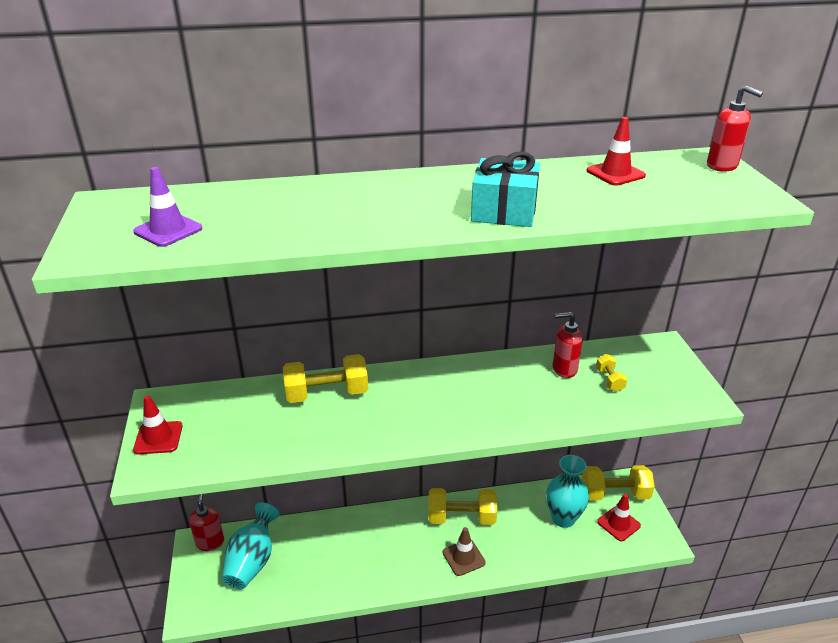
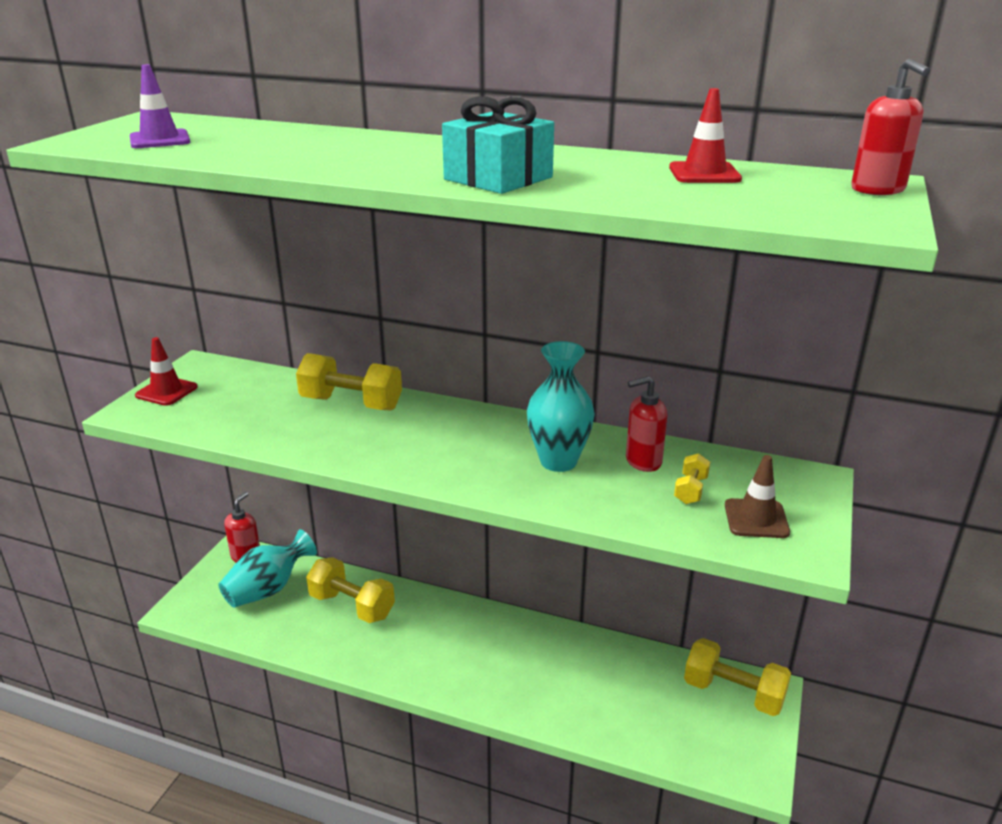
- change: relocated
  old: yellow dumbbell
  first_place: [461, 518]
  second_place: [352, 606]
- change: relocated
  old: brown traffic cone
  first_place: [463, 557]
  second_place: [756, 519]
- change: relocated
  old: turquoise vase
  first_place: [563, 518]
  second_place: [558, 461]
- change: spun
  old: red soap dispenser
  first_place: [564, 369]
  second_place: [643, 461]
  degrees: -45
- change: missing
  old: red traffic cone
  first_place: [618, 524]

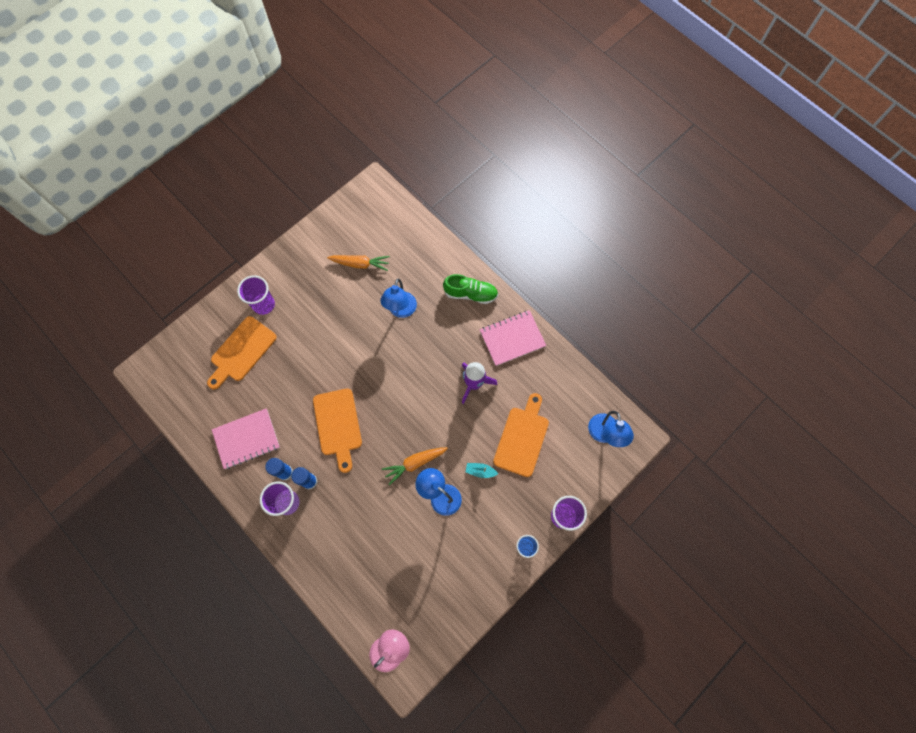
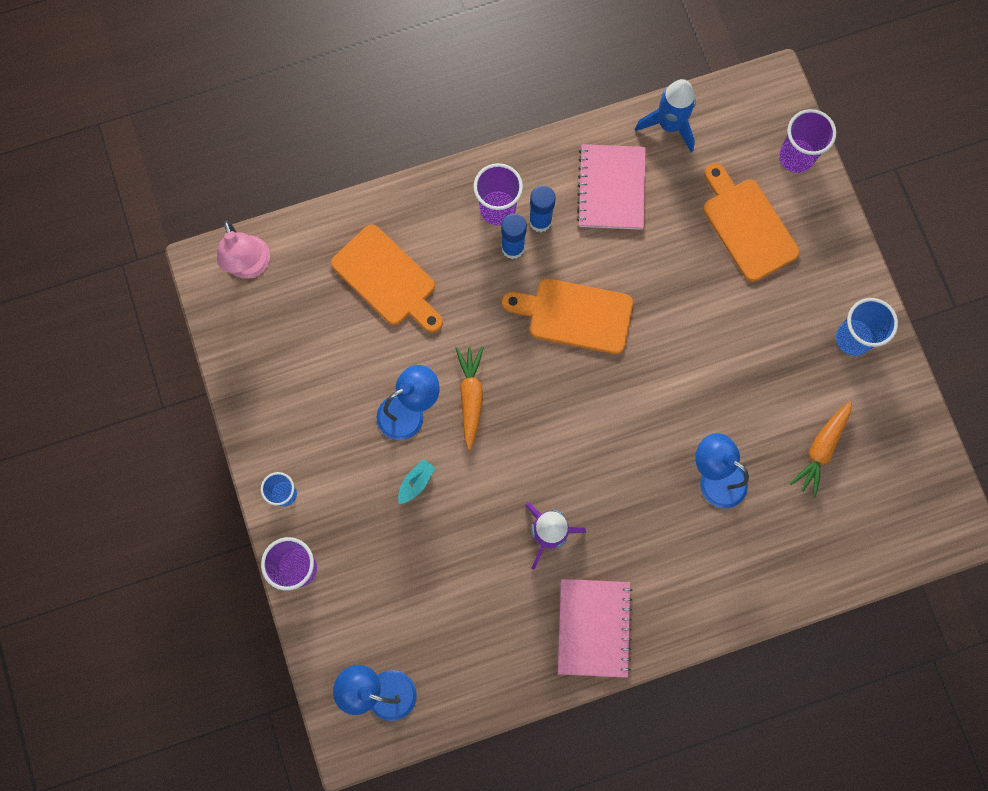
- change: relocated
  old: purple cup
  first_place: [264, 304]
  second_place: [796, 157]
- change: missing
  old: green shoe
  first_place: [470, 294]
- change: relocated
  old: orange cutting board
  first_place: [522, 438]
  second_place: [387, 279]
- change: appeared
  new: blue rocket
  second_place: [669, 125]
- change: appeared
  new: blue cup
  second_place: [853, 338]

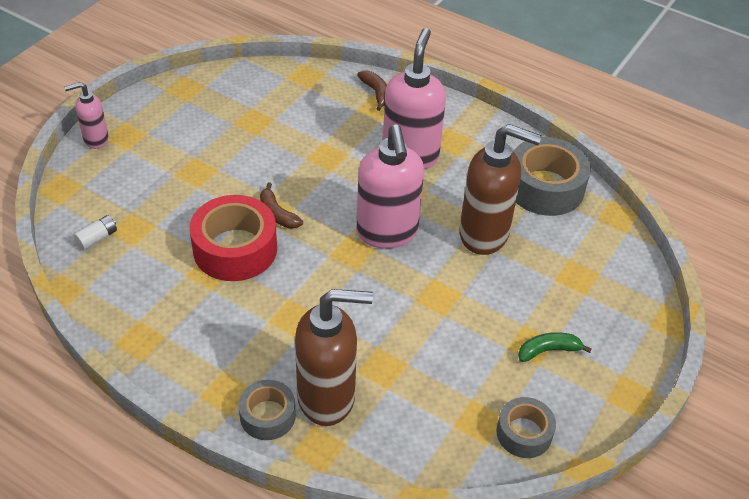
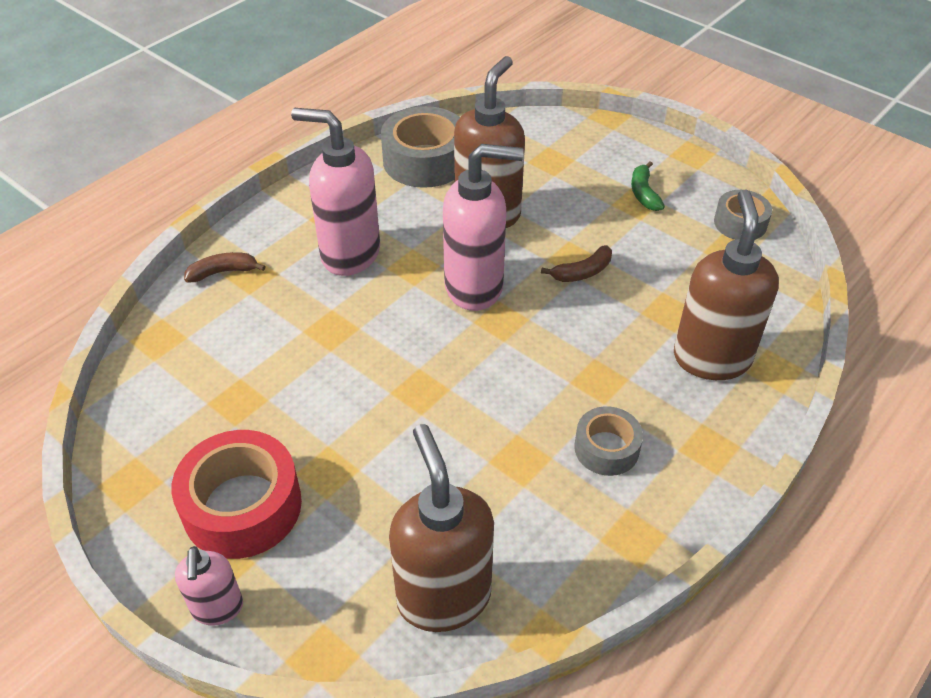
- change: exchanged
  old: white battery
  new: brown soap dispenser
  first_place: [97, 238]
  second_place: [443, 596]
- change: relocated
  old: red tape
  first_place: [235, 249]
  second_place: [242, 506]
- change: relocated
  old: grey tape
  first_place: [267, 416]
  second_place: [606, 448]
- change: relocated
  old: brown banana
  first_place: [277, 214]
  second_place: [582, 272]

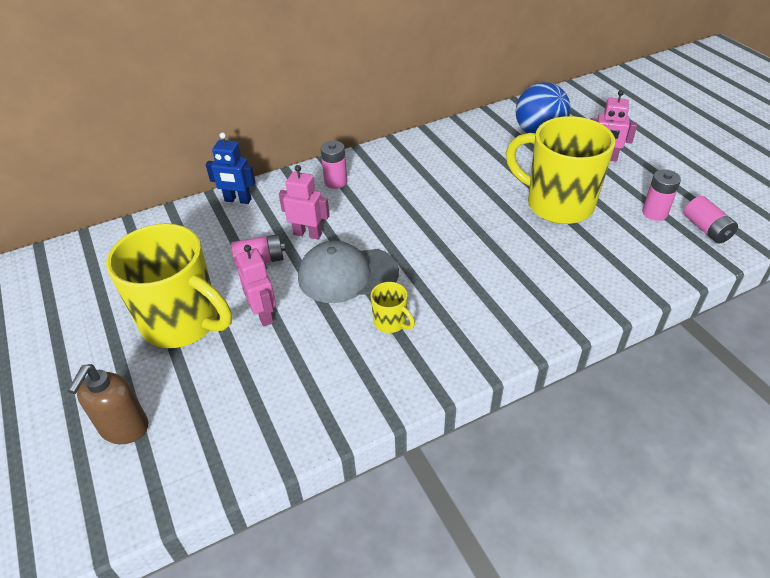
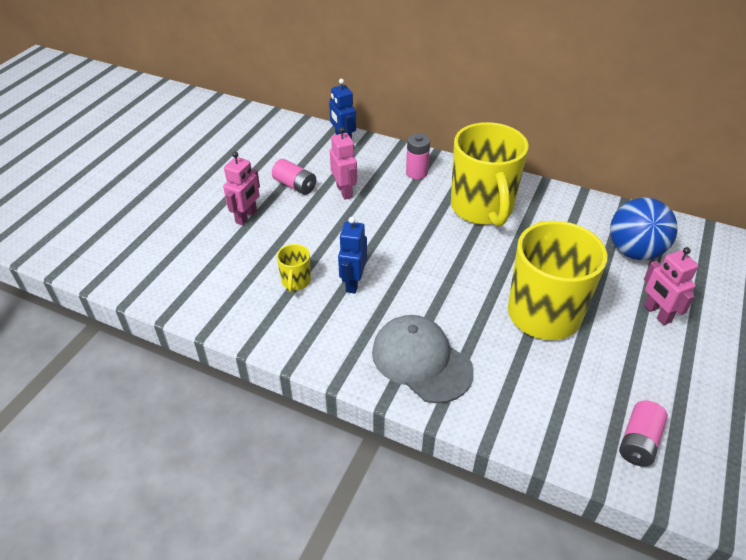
- change: missing
  old: brown soap dispenser
  first_place: [124, 428]
- change: relocated
  old: yellow mug
  first_place: [183, 323]
  second_place: [482, 208]
- change: relocated
  old: grey cap
  first_place: [347, 275]
  second_place: [421, 361]
- change: missing
  old: pink battery
  first_place: [654, 213]
- change: appeared
  new: blue robot
  second_place: [353, 283]

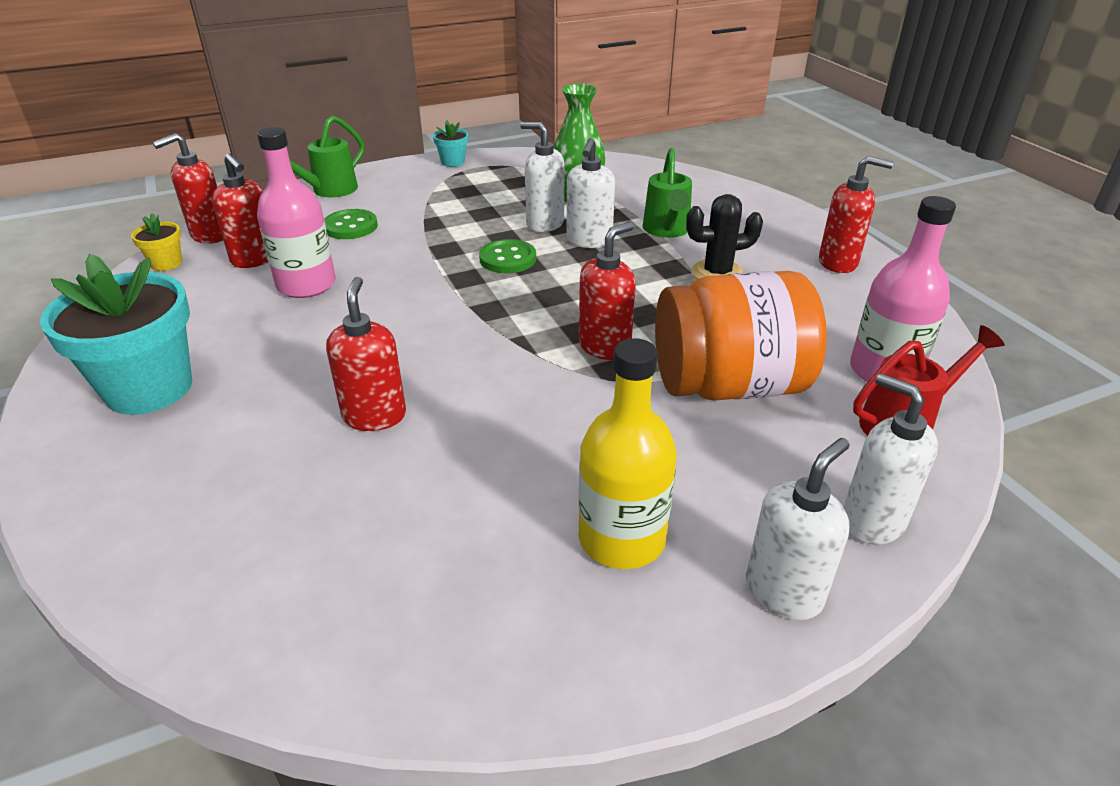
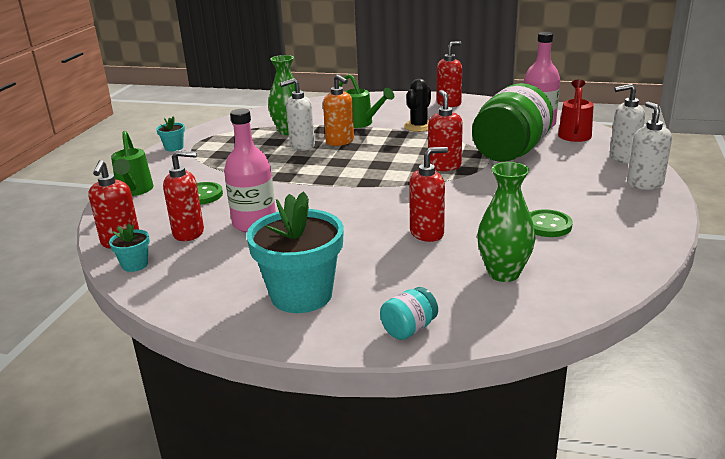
- change: colour
  old: yellow flower pot
  new: turquoise flower pot
  first_place: [166, 263]
  second_place: [135, 265]
- change: spun
  old: red soap dispenser
  first_place: [374, 416]
  second_place: [427, 233]
  degrees: 120
- change: relocated
  old: green button
  first_place: [507, 259]
  second_place: [547, 225]
- change: colour
  old: white soap dispenser
  new: orange soap dispenser
  first_place: [589, 241]
  second_place: [340, 142]
- change: missing
  old: yellow bottle
  first_place: [621, 538]
- change: colour
  old: orange jar
  new: green jar
  first_place: [729, 386]
  second_place: [510, 152]
- change: appeared
  new: turquoise jar
  second_place: [409, 329]
- change: appeared
  new: green vase
  second_place: [503, 273]

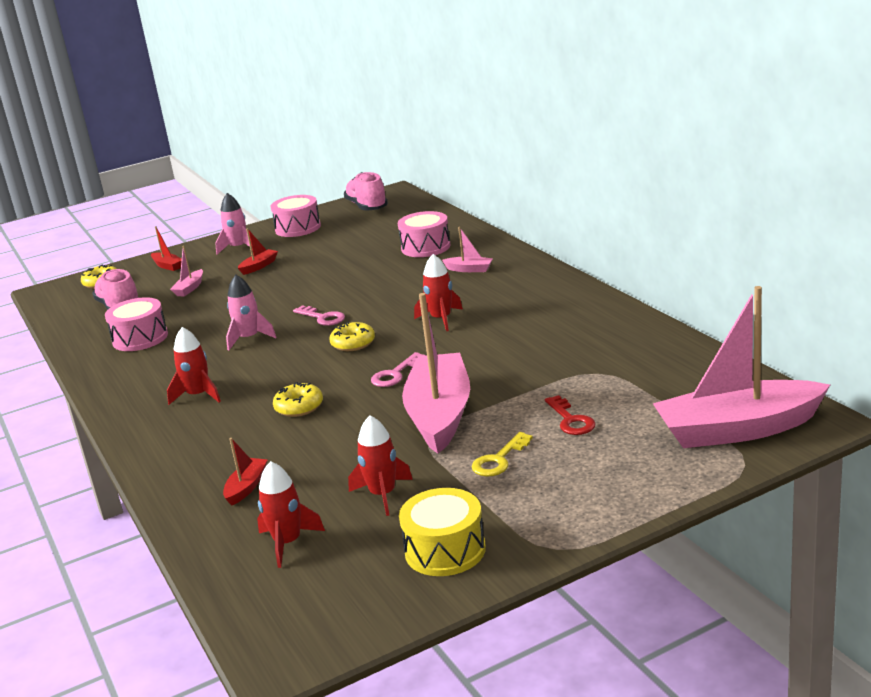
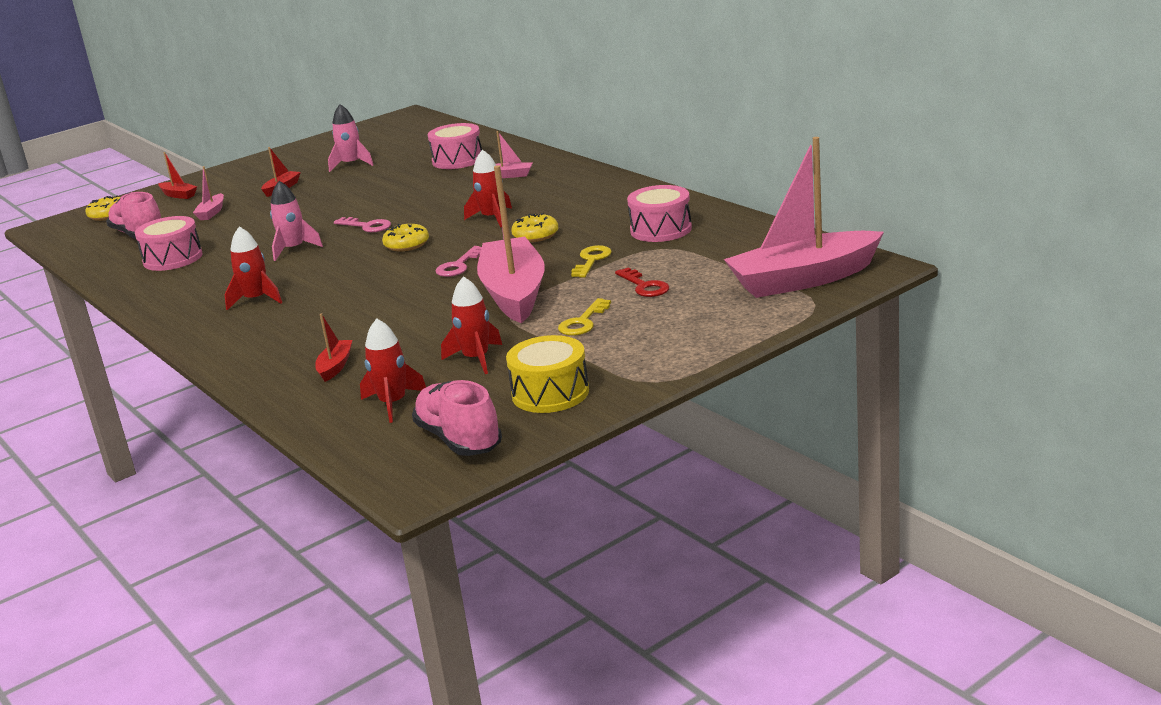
- change: relocated
  old: pink rocket
  first_place: [238, 248]
  second_place: [351, 164]
- change: relocated
  old: pink drum
  first_place: [298, 228]
  second_place: [661, 229]
- change: relocated
  old: yellow donut
  first_place: [299, 407]
  second_place: [535, 235]
- change: relocated
  old: pink shoe
  first_place: [367, 207]
  second_place: [459, 439]
- change: appeared
  new: yellow key
  second_place: [591, 260]

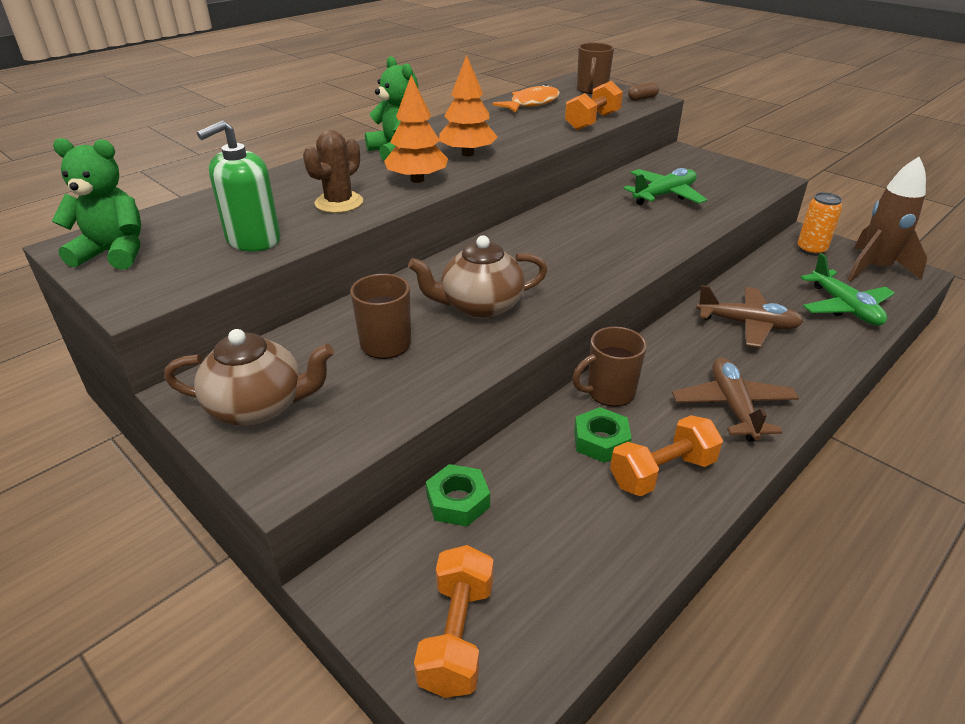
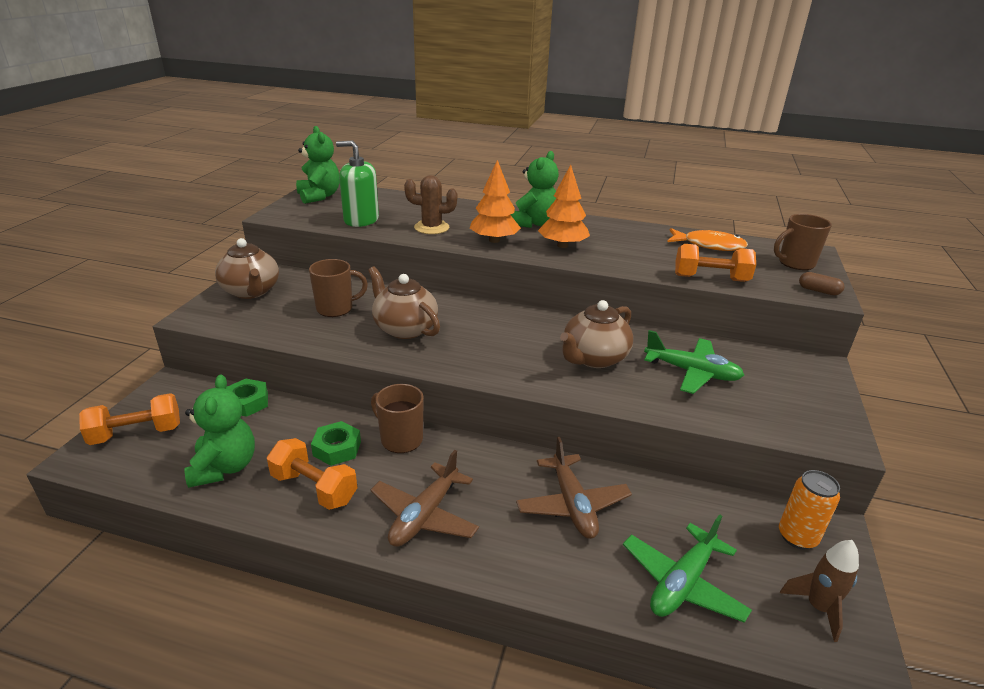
- change: spun
  old: brown plane
  first_place: [733, 406]
  second_place: [424, 515]
  degrees: 150
- change: size
  old: brown rocket
  first_place: [875, 269]
  second_place: [818, 607]
  factor: 0.6
- change: appeared
  new: green teddy bear
  second_place: [224, 467]
- change: appeared
  new: brown teapot
  second_place: [594, 358]

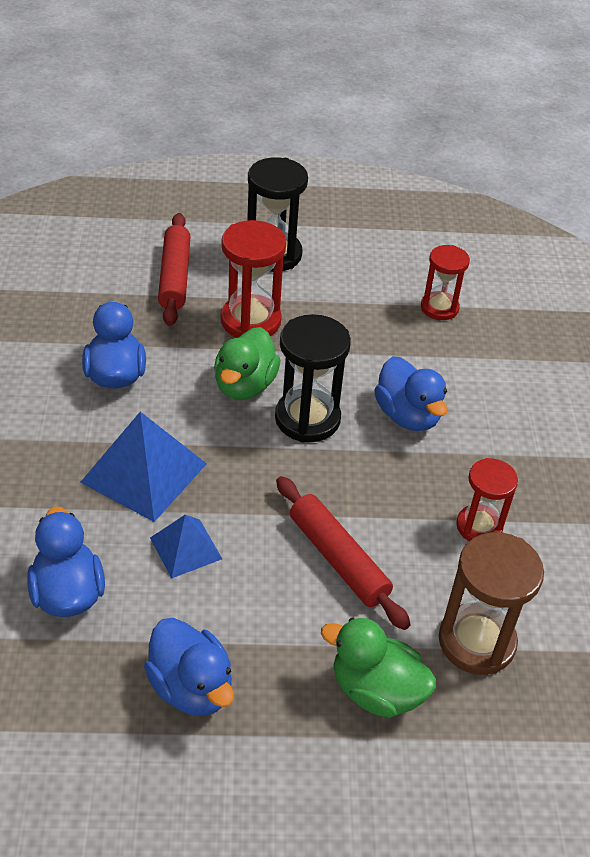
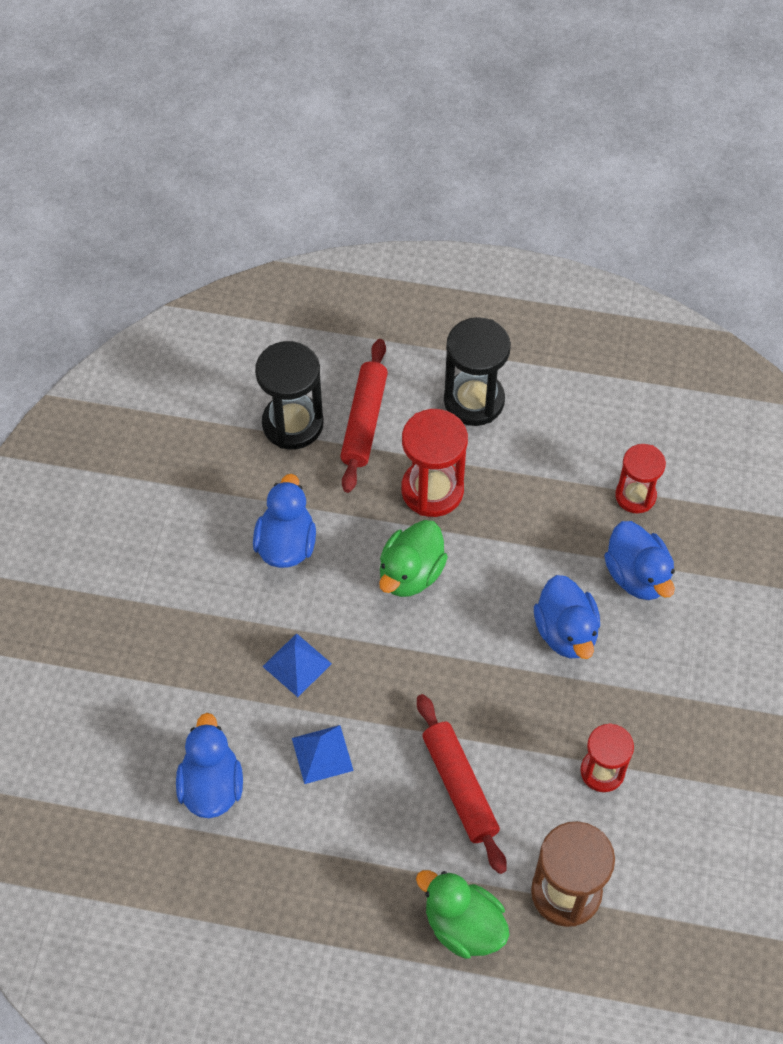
- change: size
  old: blue pyramid
  first_place: [144, 472]
  second_place: [297, 665]
  factor: 0.58
- change: relocated
  old: blue duck
  first_place: [191, 687]
  second_place: [637, 575]
- change: relocated
  old: black hourglass
  first_place: [307, 419]
  second_place: [292, 424]

